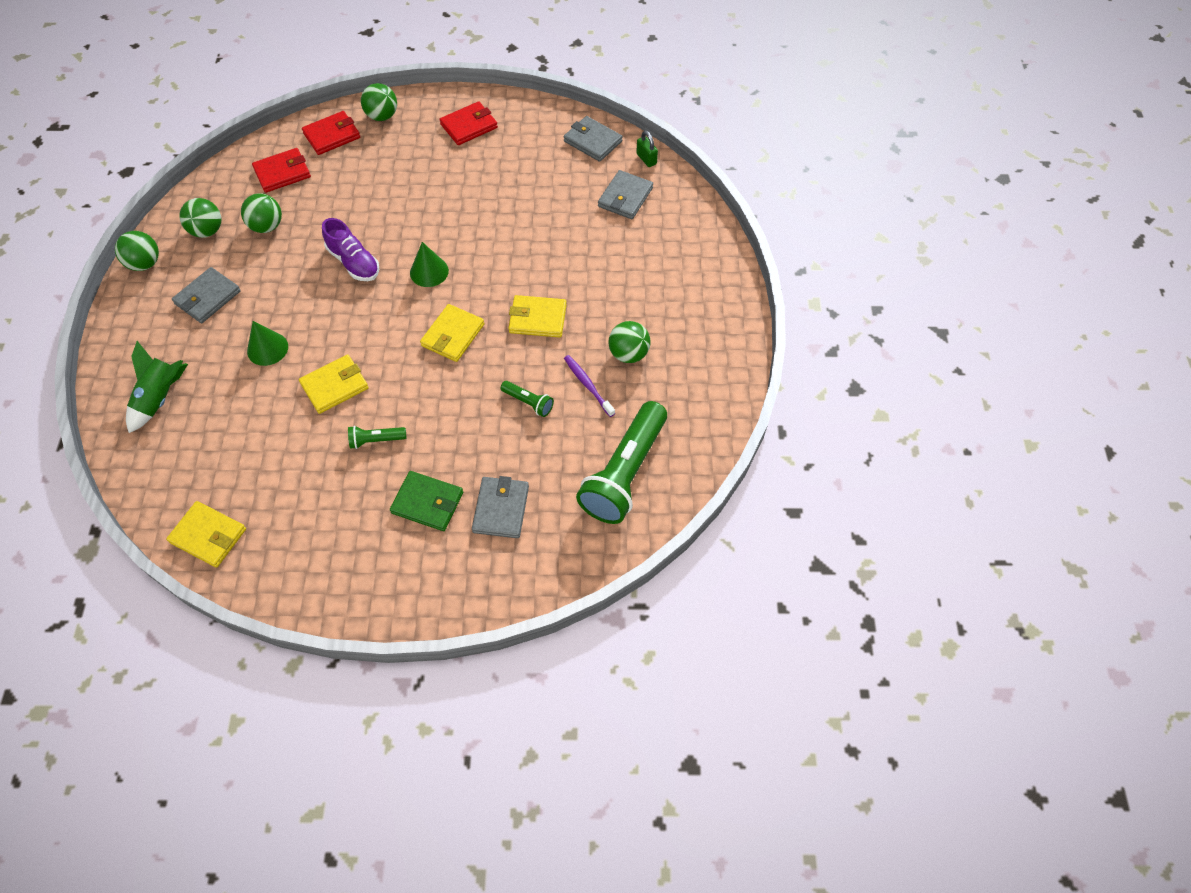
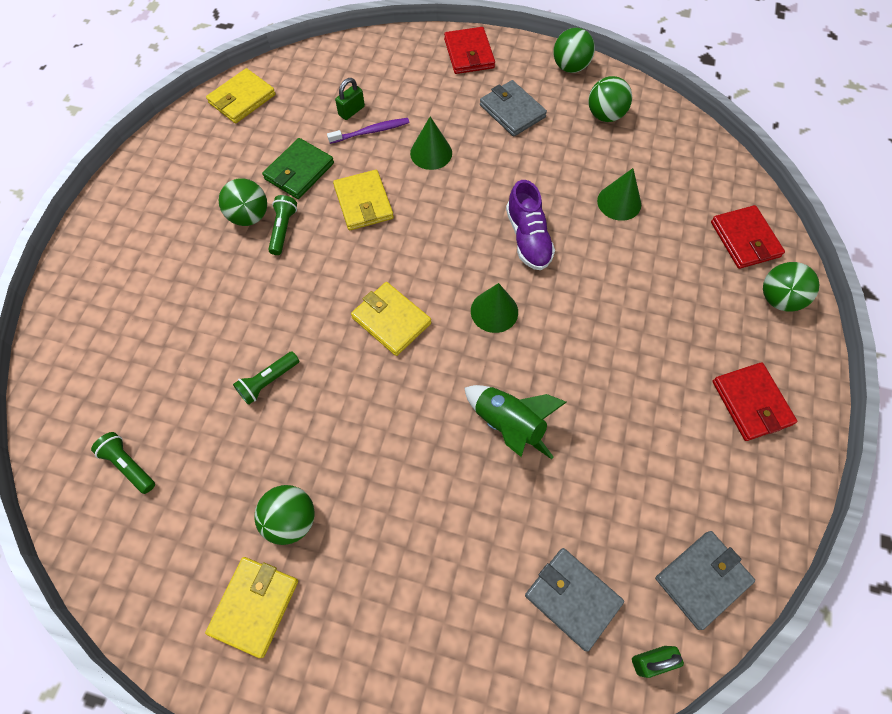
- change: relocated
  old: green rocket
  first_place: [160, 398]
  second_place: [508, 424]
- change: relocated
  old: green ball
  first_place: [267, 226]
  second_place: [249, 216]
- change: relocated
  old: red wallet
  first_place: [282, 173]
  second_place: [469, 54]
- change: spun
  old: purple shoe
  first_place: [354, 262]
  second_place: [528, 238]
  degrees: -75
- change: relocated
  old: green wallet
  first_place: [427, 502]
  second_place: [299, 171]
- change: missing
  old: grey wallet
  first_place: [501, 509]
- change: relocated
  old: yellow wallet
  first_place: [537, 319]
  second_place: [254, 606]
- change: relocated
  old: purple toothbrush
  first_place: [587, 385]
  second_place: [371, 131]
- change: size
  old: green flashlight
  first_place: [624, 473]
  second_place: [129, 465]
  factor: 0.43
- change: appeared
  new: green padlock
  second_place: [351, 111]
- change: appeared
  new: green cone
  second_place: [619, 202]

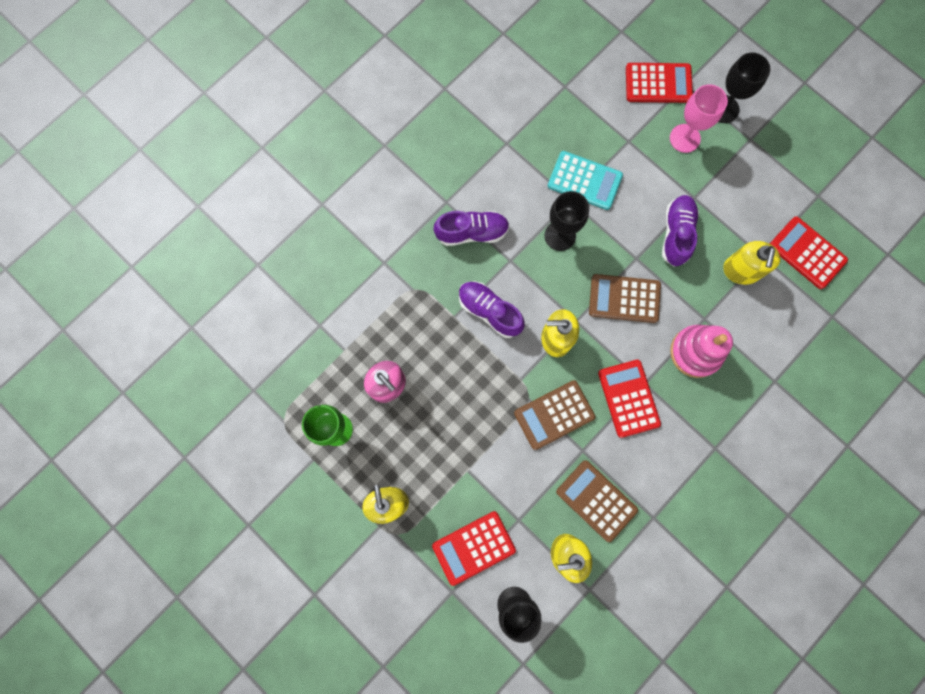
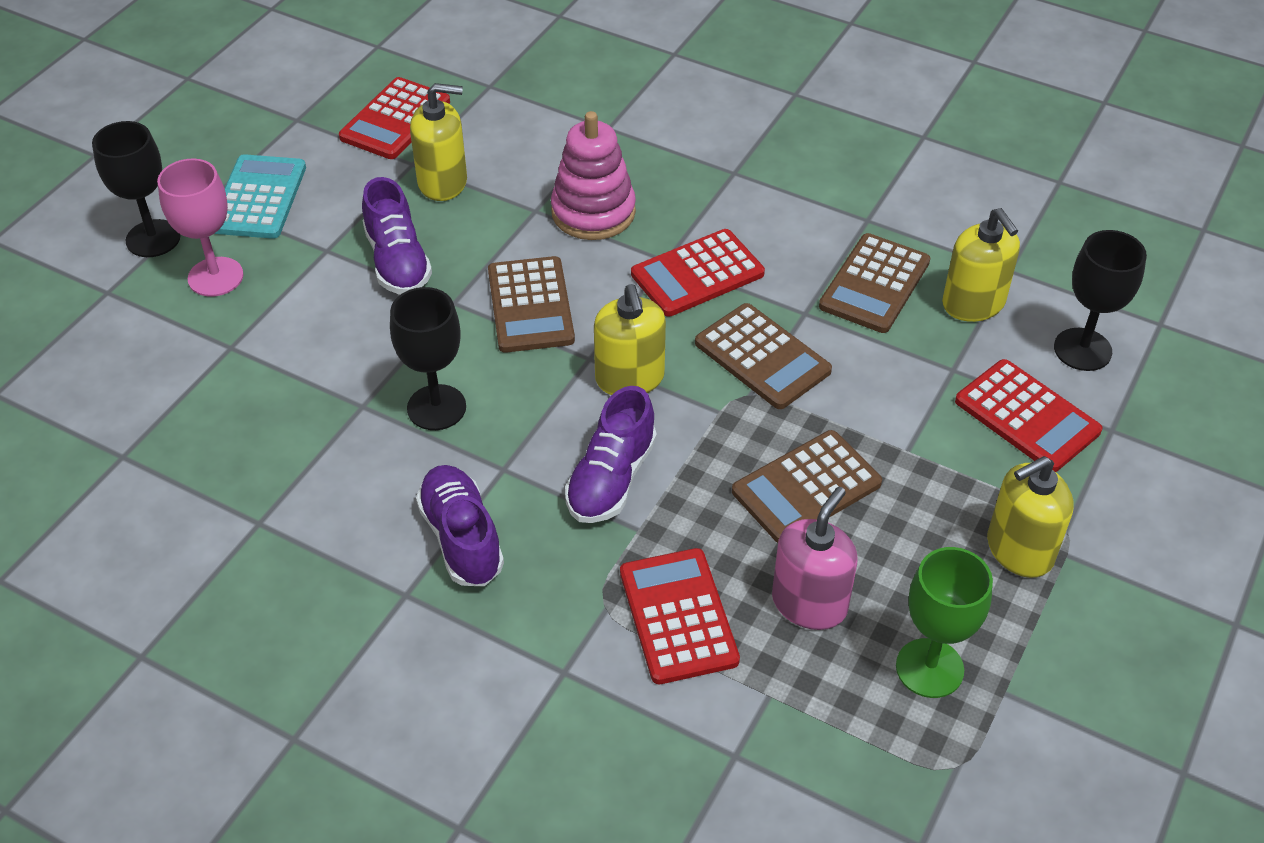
- change: relocated
  old: turquoise calculator
  first_place: [584, 181]
  second_place: [259, 198]
- change: relocated
  old: red calculator
  first_place: [658, 83]
  second_place: [678, 616]
- change: spun
  old: purple shoe
  first_place: [676, 234]
  second_place: [397, 261]
  degrees: -105
- change: appeared
  new: brown calculator
  second_place: [806, 487]

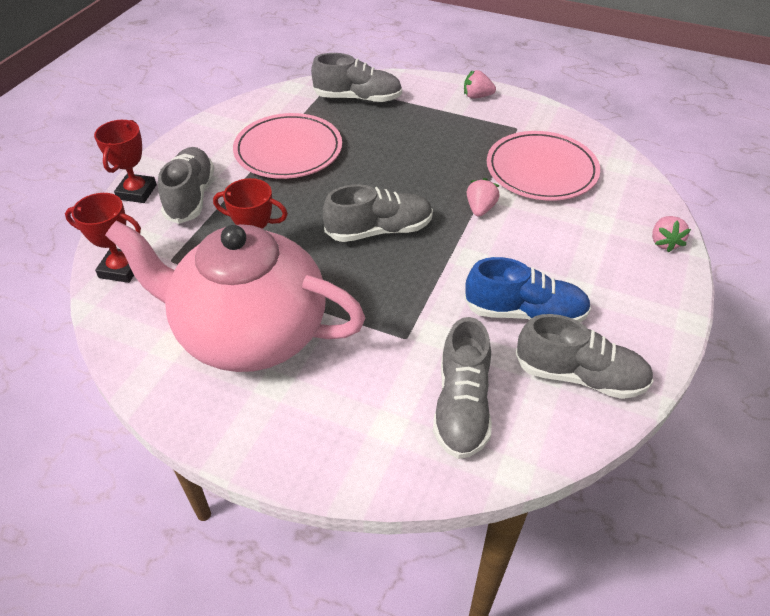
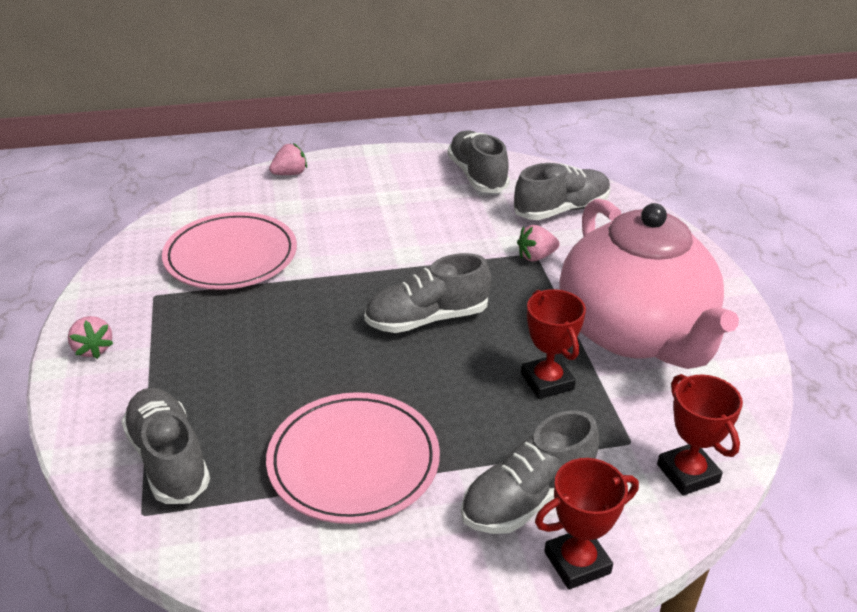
- change: spun
  old: grey shoe
  first_place: [379, 230]
  second_place: [427, 319]
  degrees: -60
- change: missing
  old: blue shoe
  first_place: [525, 313]
- change: relocated
  old: pink strawberry
  first_place: [480, 209]
  second_place: [536, 257]

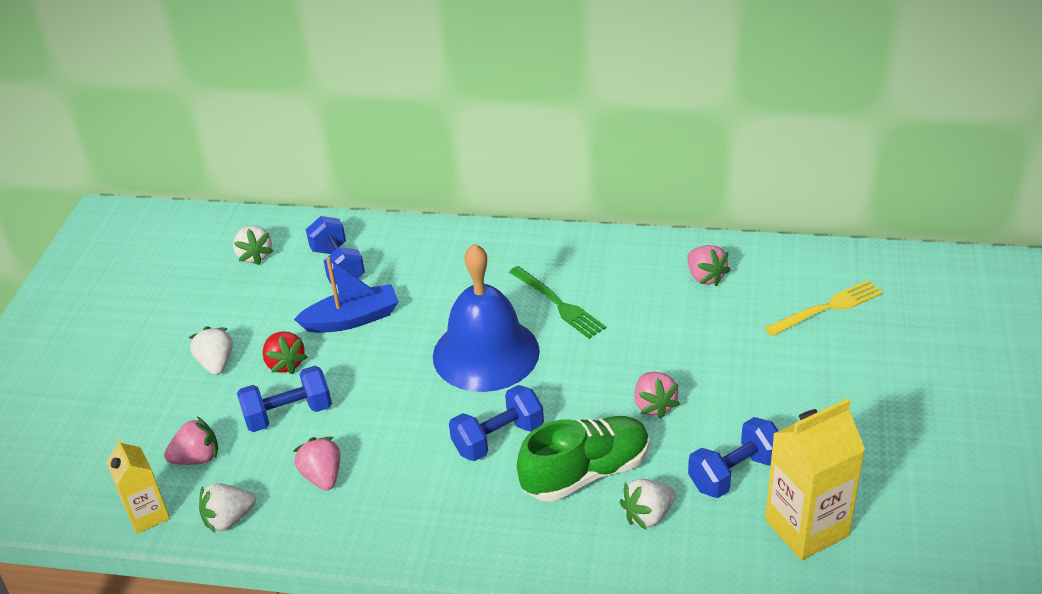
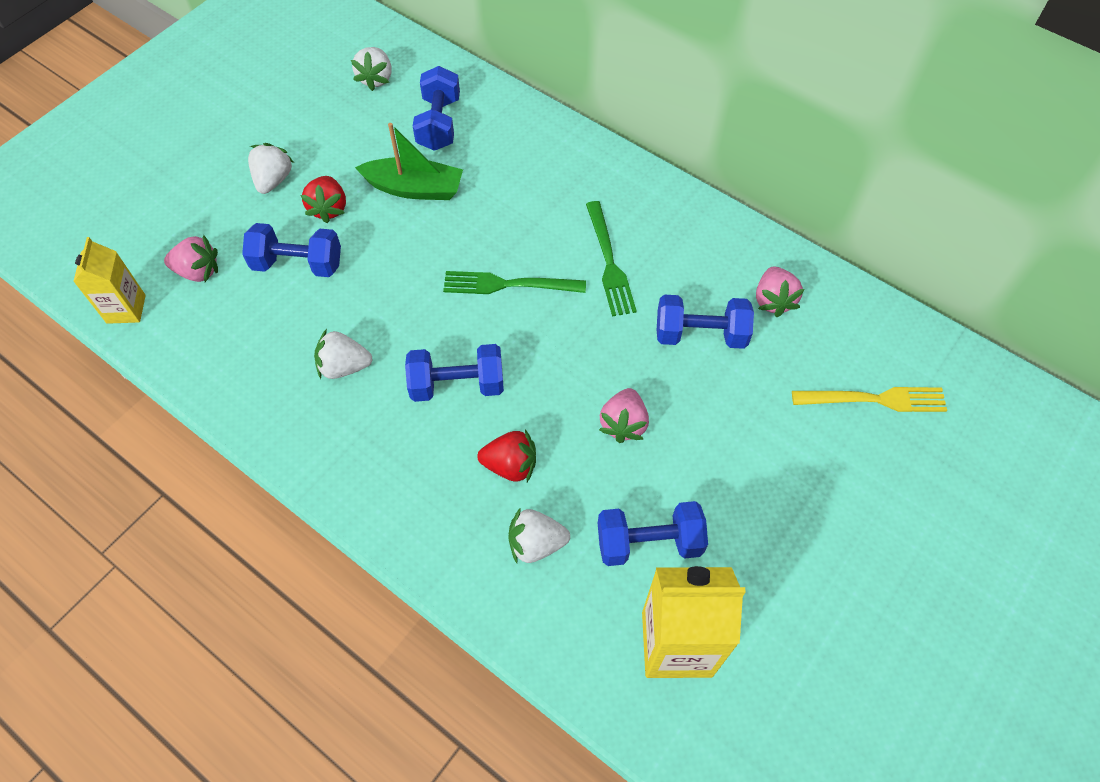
- change: relocated
  old: white strawberry
  first_place: [229, 519]
  second_place: [344, 367]
- change: missing
  old: pink strawberry
  first_place: [322, 476]
- change: colour
  old: blue boat
  new: green boat
  first_place: [352, 319]
  second_place: [414, 188]
- change: exchanged
  old: blue bell
  new: green fork
  first_place: [486, 353]
  second_place: [507, 285]
- change: exchanged
  old: green shoe
  new: red strawberry
  first_place: [586, 473]
  second_place: [510, 465]
- change: appeared
  new: blue dumbbell
  second_place: [700, 334]

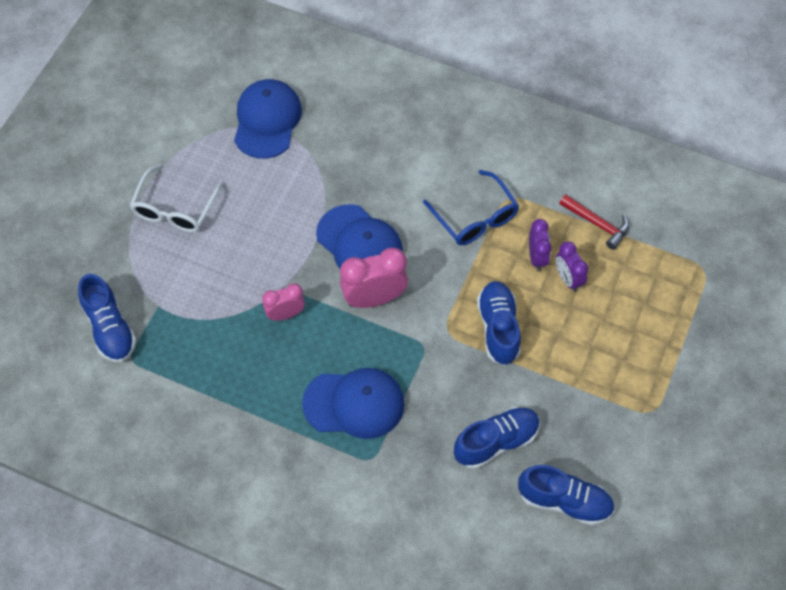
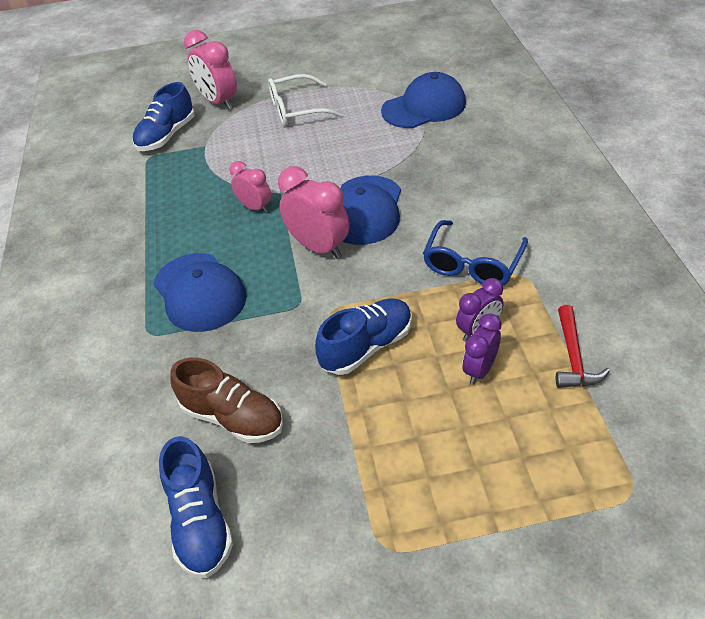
- change: colour
  old: blue shoe
  new: brown shoe
  first_place: [496, 442]
  second_place: [233, 417]
- change: appeared
  new: pink clock
  second_place: [218, 102]

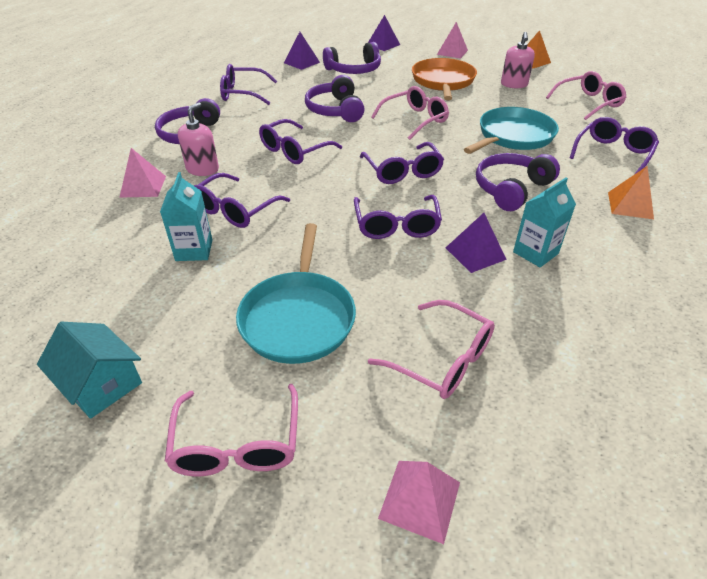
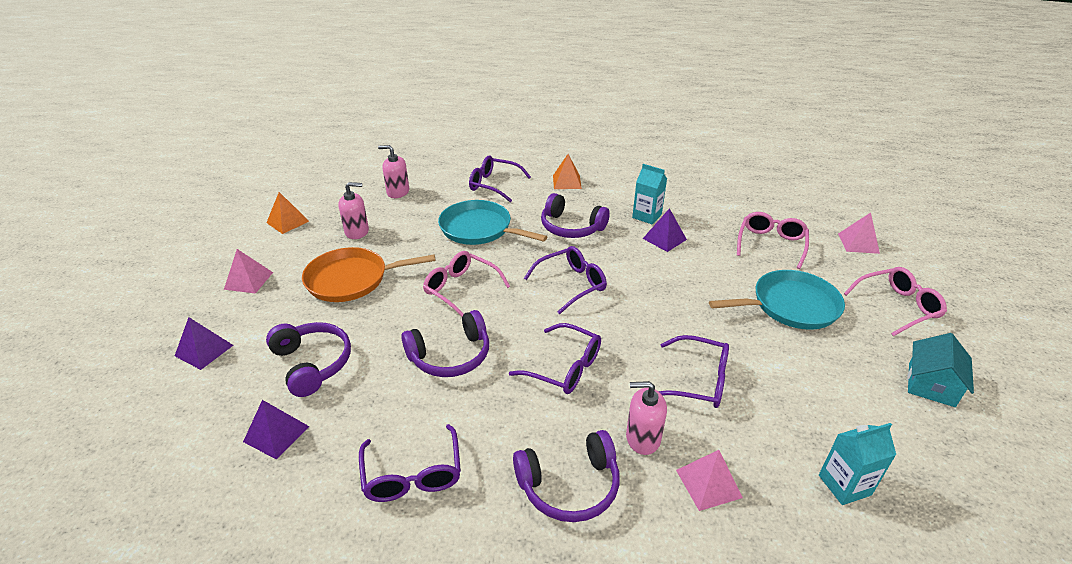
- change: relocated
  old: turquoise carton
  first_place: [194, 250]
  second_place: [844, 485]
- change: missing
  old: purple glasses
  first_place: [396, 226]
- change: exchanged
  old: pink glasses
  new: pink soap dispenser
  first_place: [588, 103]
  second_place: [398, 192]

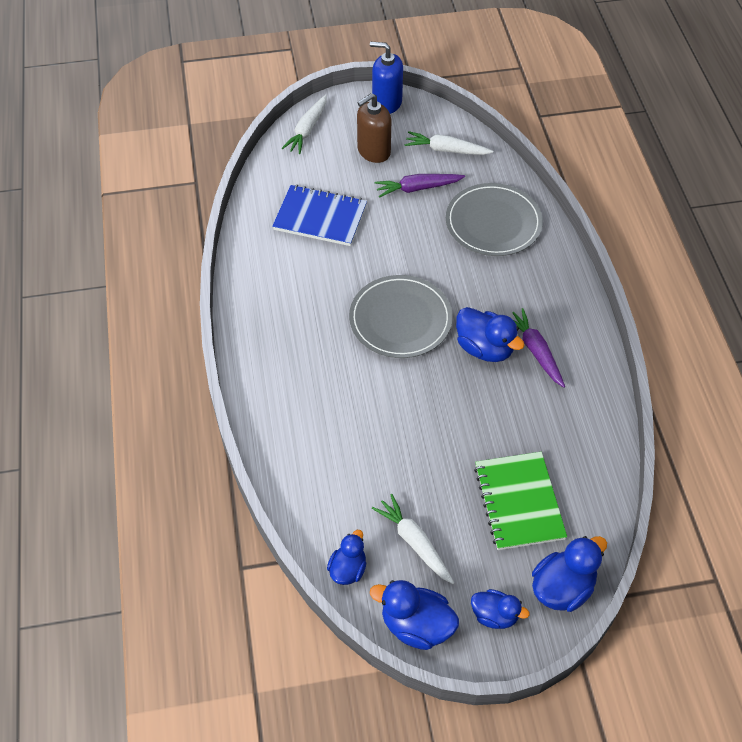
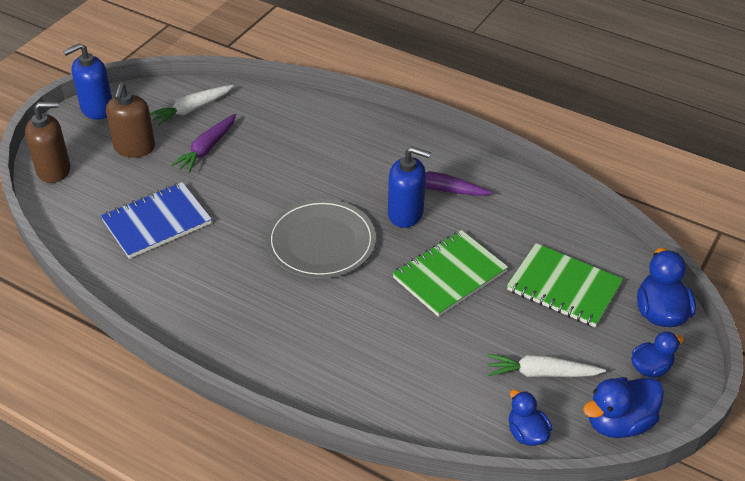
- change: exchanged
  old: white carrot
  new: brown soap dispenser
  first_place: [307, 130]
  second_place: [54, 170]
- change: missing
  old: grey plate
  first_place: [493, 223]
- change: exchanged
  old: blue duck
  new: blue soap dispenser
  first_place: [484, 348]
  second_place: [405, 214]
- change: appeared
  new: green notebook
  second_place: [450, 275]

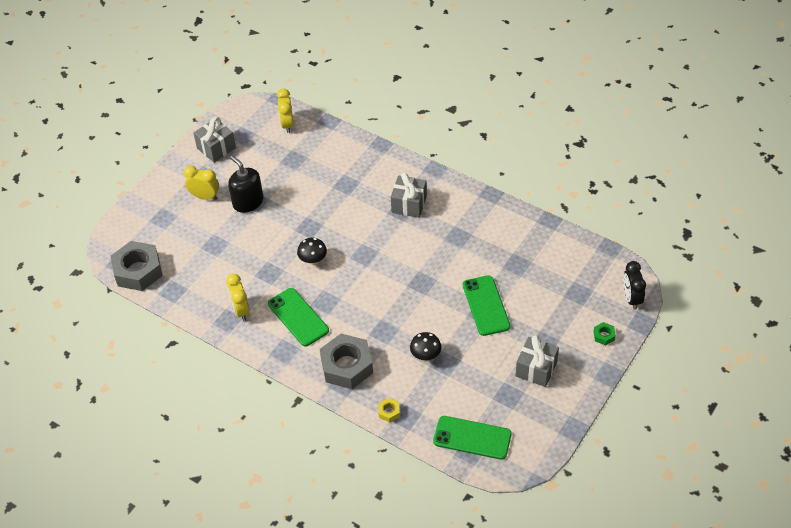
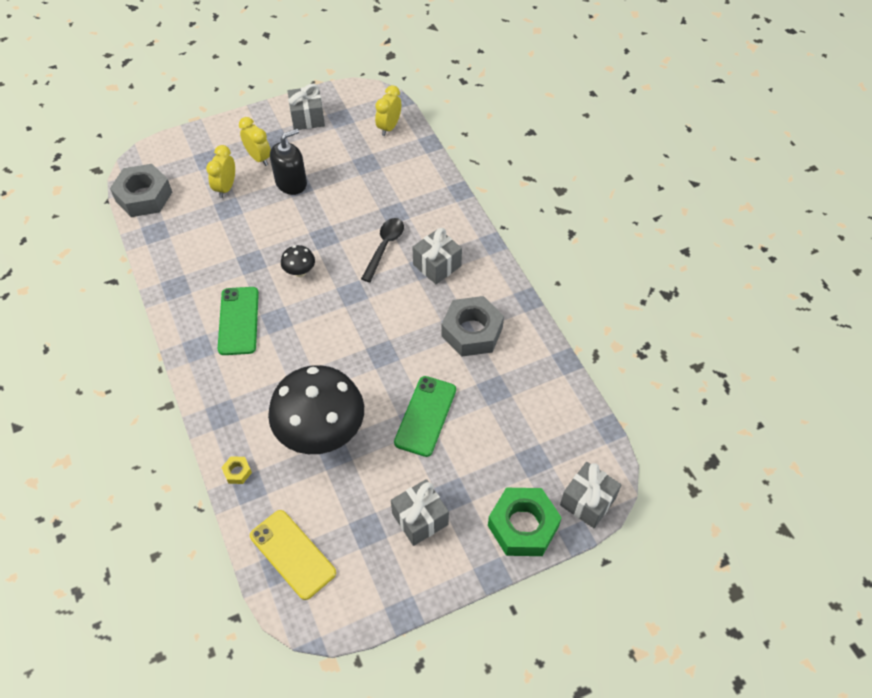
- change: relocated
  old: yellow clock
  first_place: [241, 310]
  second_place: [226, 188]
- change: spun
  old: black soap dispenser
  first_place: [248, 202]
  second_place: [291, 183]
  degrees: 60
- change: relocated
  old: grey nut
  first_place: [347, 366]
  second_place: [472, 332]
- change: size
  old: black mushroom
  first_place: [425, 356]
  second_place: [321, 434]
  factor: 2.41
- change: colour
  old: green phone
  new: yellow phone
  first_place: [472, 438]
  second_place: [292, 554]
- change: size
  old: green nut
  first_place: [604, 335]
  second_place: [523, 526]
  factor: 2.38
- change: exchanged
  old: black clock
  new: grey gift
  first_place: [631, 298]
  second_place: [587, 501]
- change: appeared
  new: black spoon
  second_place: [384, 247]

